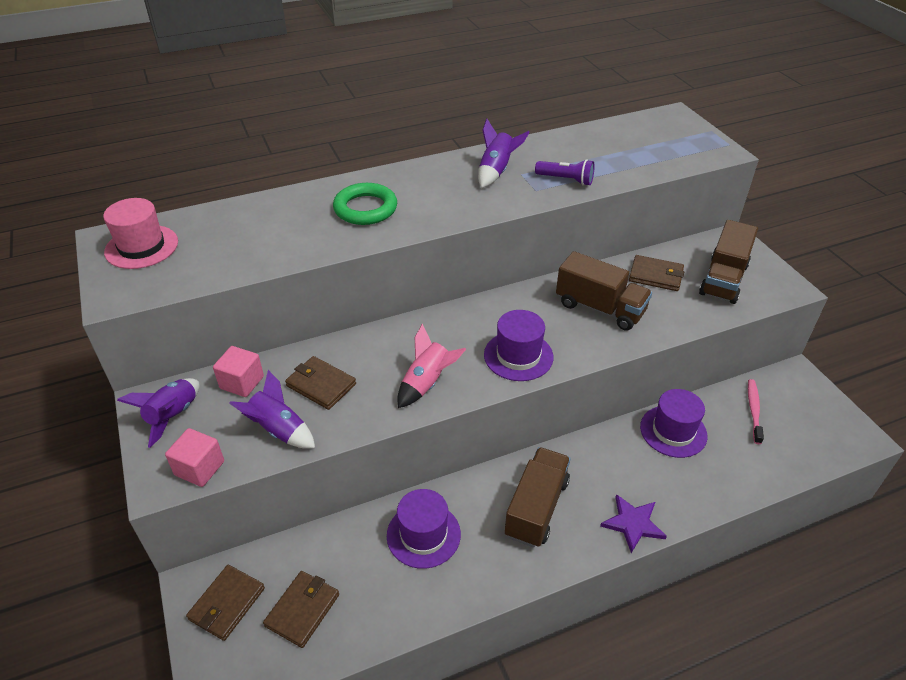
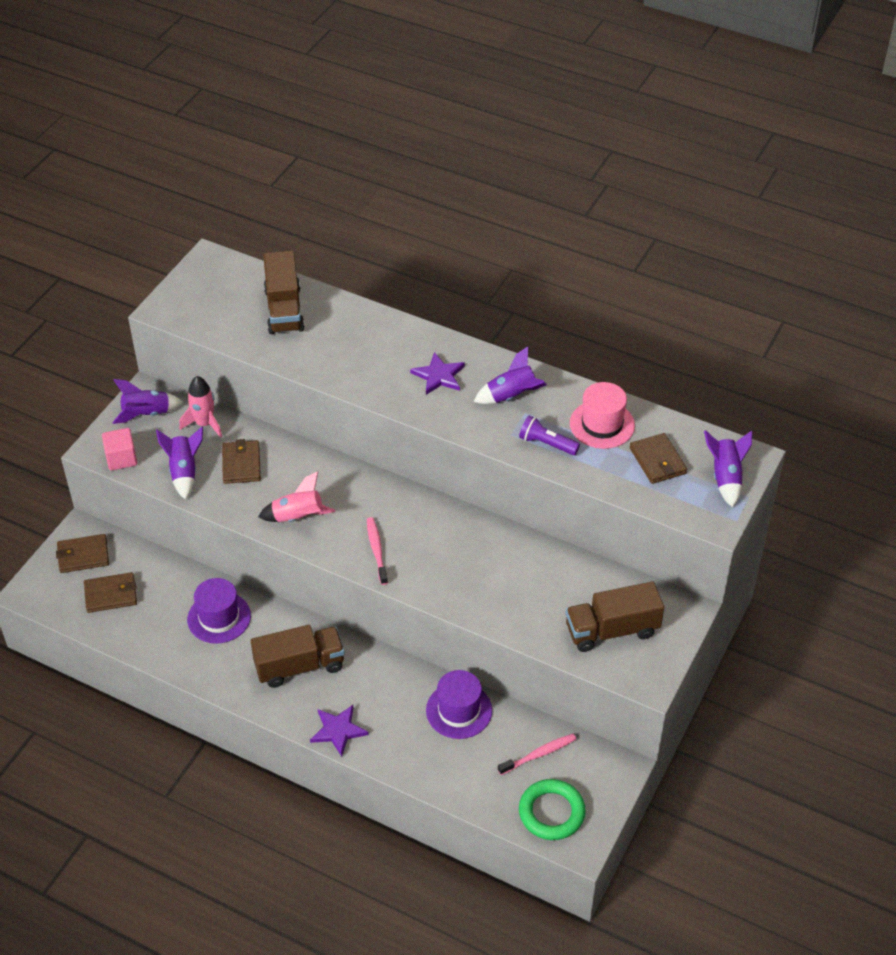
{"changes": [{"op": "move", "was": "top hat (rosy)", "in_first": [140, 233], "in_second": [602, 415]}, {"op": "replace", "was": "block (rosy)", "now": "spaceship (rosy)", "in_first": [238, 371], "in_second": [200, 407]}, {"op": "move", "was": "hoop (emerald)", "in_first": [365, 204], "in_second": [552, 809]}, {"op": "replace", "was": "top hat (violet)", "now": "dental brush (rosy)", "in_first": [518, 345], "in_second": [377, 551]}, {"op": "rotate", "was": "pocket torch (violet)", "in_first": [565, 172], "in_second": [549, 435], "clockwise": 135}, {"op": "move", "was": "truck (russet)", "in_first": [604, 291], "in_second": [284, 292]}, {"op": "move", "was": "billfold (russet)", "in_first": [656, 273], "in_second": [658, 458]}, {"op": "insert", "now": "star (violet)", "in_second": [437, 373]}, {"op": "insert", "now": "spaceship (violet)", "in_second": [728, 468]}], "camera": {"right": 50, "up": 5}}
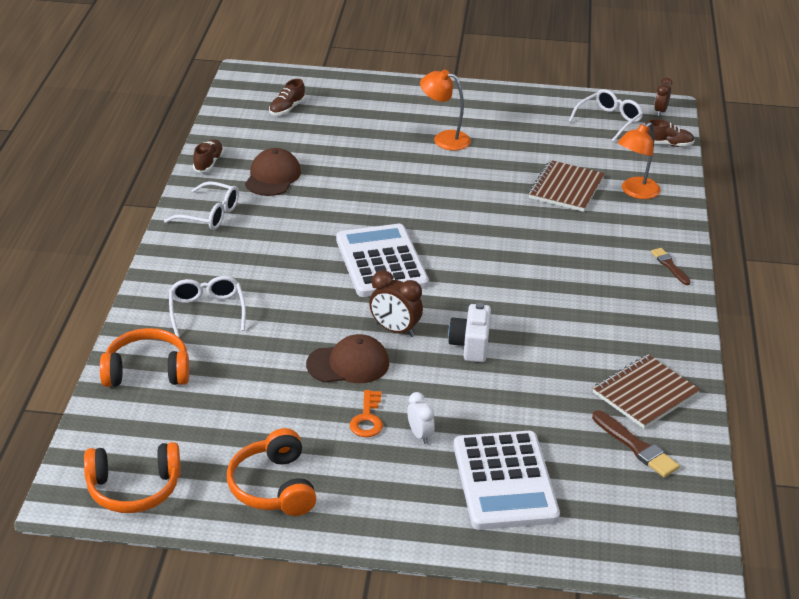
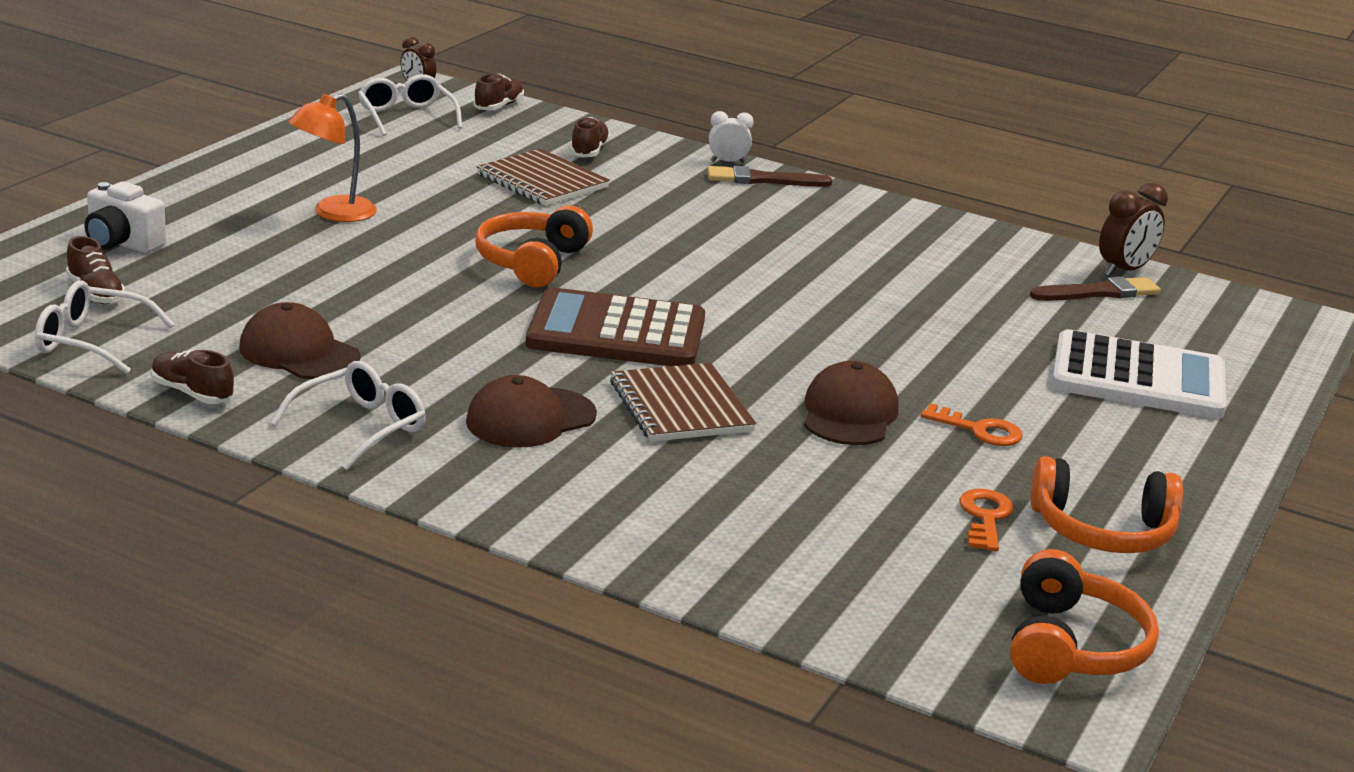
{"changes": [{"op": "move", "was": "headset (orange)", "in_first": [144, 357], "in_second": [534, 246]}, {"op": "move", "was": "eyeglasses (white)", "in_first": [207, 306], "in_second": [105, 327]}, {"op": "recolor", "was": "pocket calculator (white)", "now": "pocket calculator (russet)", "in_first": [382, 260], "in_second": [615, 326]}, {"op": "move", "was": "bedside clock (russet)", "in_first": [396, 303], "in_second": [1133, 230]}, {"op": "move", "was": "bedside clock (white)", "in_first": [421, 418], "in_second": [731, 137]}, {"op": "move", "was": "compact camera (white)", "in_first": [469, 332], "in_second": [125, 217]}, {"op": "move", "was": "notebook (russet)", "in_first": [646, 391], "in_second": [683, 402]}, {"op": "replace", "was": "reading lamp (orange)", "now": "lace-up shoe (russet)", "in_first": [639, 160], "in_second": [590, 137]}, {"op": "resize", "was": "paint brush (russet)", "in_first": [671, 266], "in_second": [769, 176], "ratio": 1.51}, {"op": "insert", "now": "cap (russet)", "in_second": [531, 411]}, {"op": "insert", "now": "key (orange)", "in_second": [986, 520]}], "camera": {"right": -70, "up": -10}}
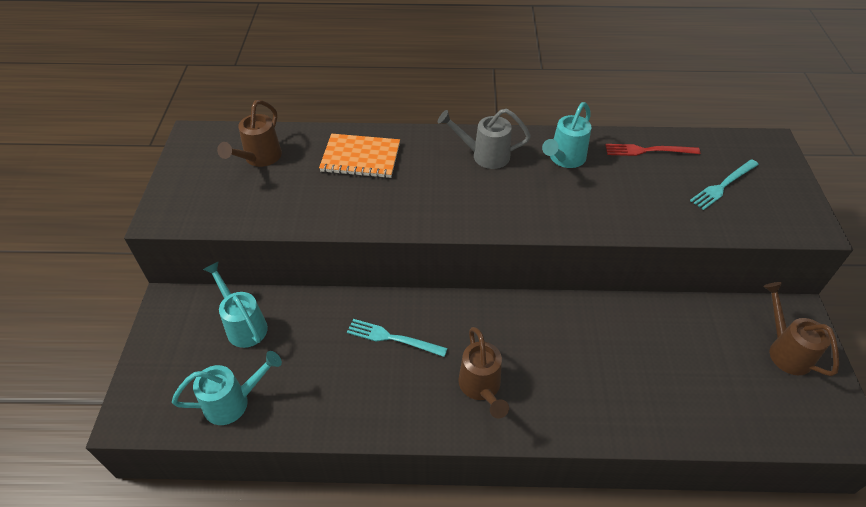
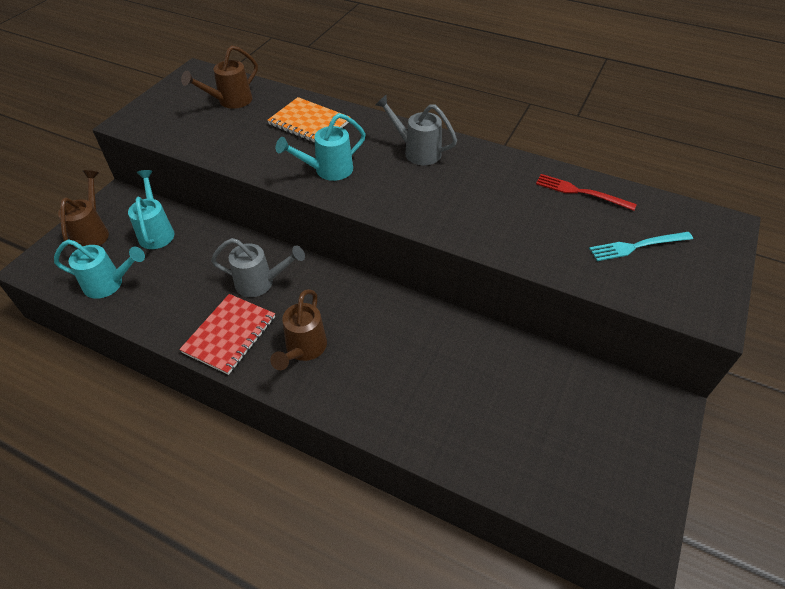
{"changes": [{"op": "replace", "was": "fork (teal)", "now": "sprinkling can (ash-grey)", "in_first": [397, 338], "in_second": [258, 267]}, {"op": "move", "was": "sprinkling can (teal)", "in_first": [567, 135], "in_second": [321, 147]}, {"op": "move", "was": "sprinkling can (russet)", "in_first": [801, 329], "in_second": [83, 209]}, {"op": "insert", "now": "notebook (crimson)", "in_second": [227, 334]}], "camera": {"right": 25, "up": 0}}
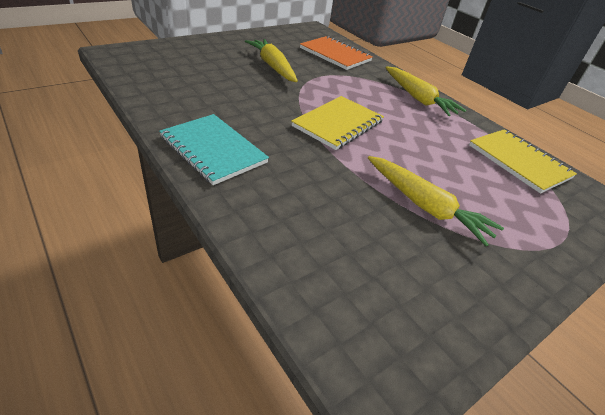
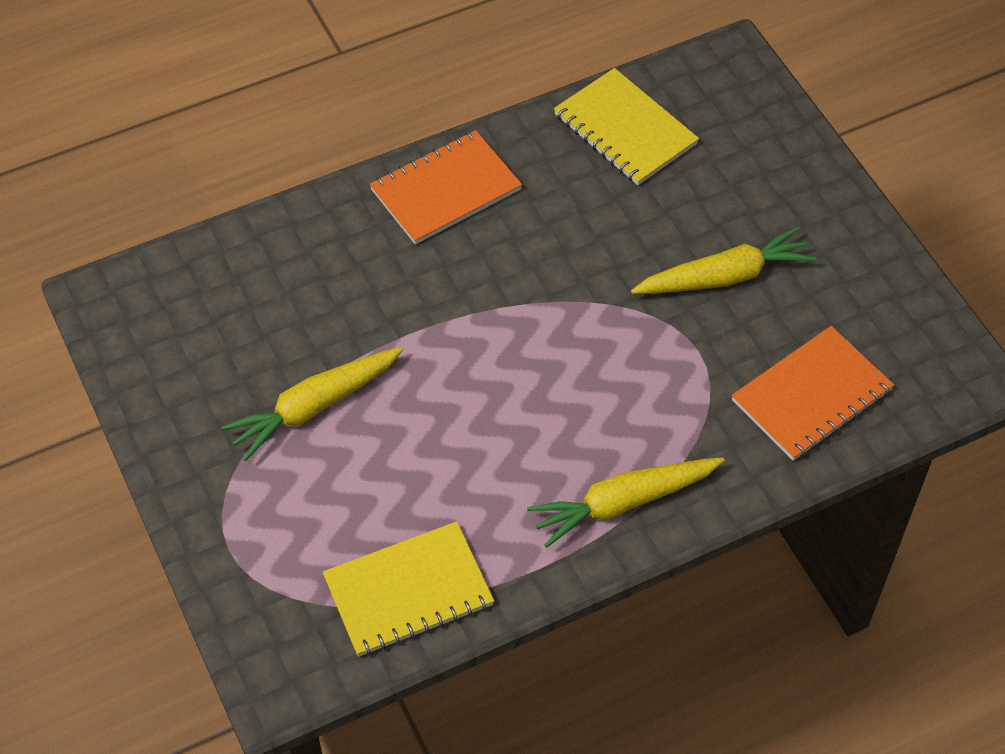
{"changes": [{"op": "recolor", "was": "notebook (teal)", "now": "notebook (orange)", "in_first": [214, 149], "in_second": [446, 187]}, {"op": "move", "was": "notebook (golden)", "in_first": [337, 123], "in_second": [626, 126]}], "camera": {"right": 105, "up": 15}}
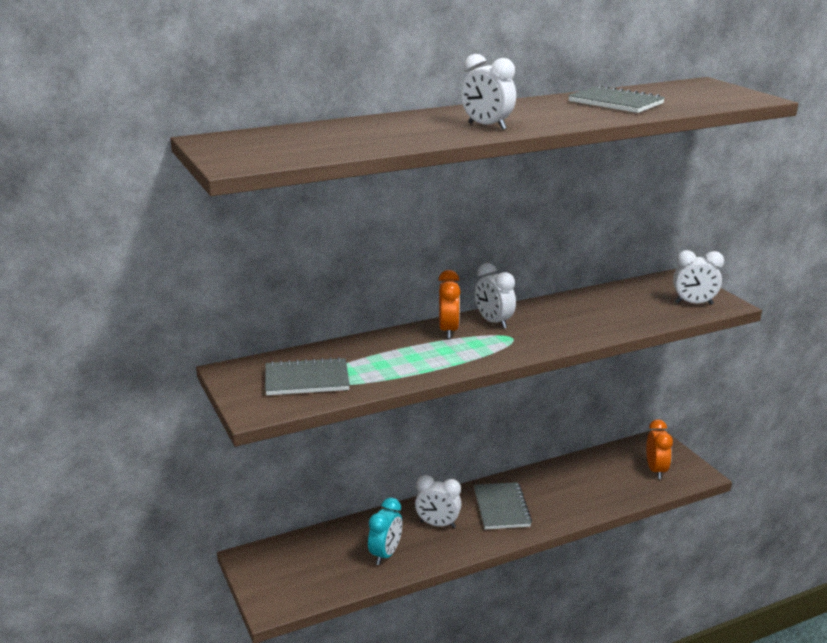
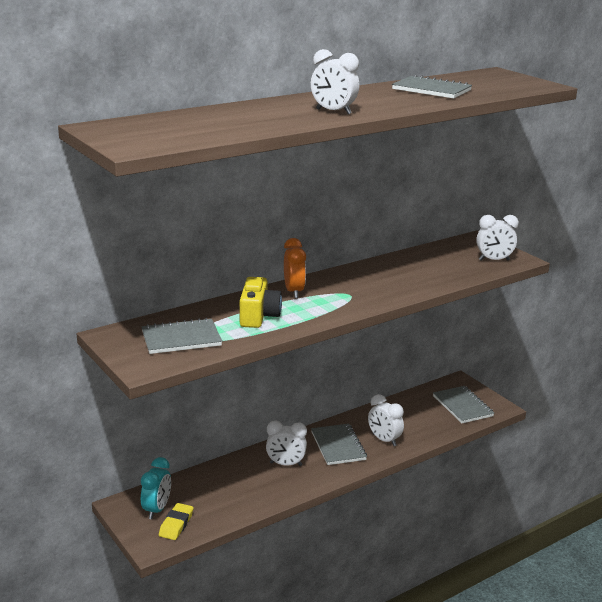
{"changes": [{"op": "move", "was": "bedside clock (teal)", "in_first": [385, 531], "in_second": [156, 488]}, {"op": "move", "was": "bedside clock (white)", "in_first": [495, 296], "in_second": [386, 420]}, {"op": "replace", "was": "bedside clock (orange)", "now": "notebook (ash-grey)", "in_first": [659, 449], "in_second": [463, 404]}, {"op": "insert", "now": "gum eraser (golden)", "in_second": [176, 521]}, {"op": "insert", "now": "compact camera (golden)", "in_second": [261, 302]}], "camera": {"right": -10, "up": 0}}
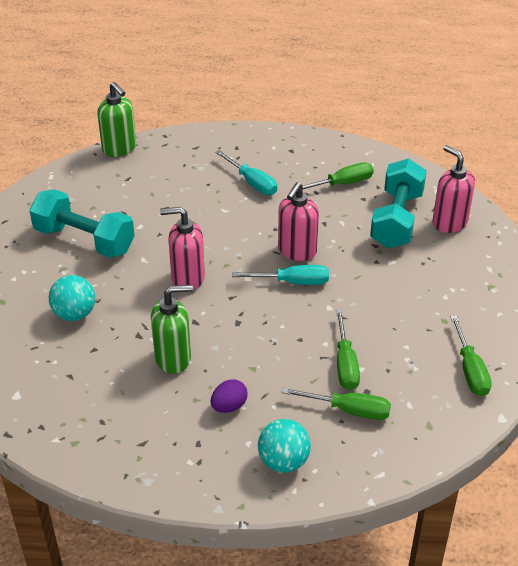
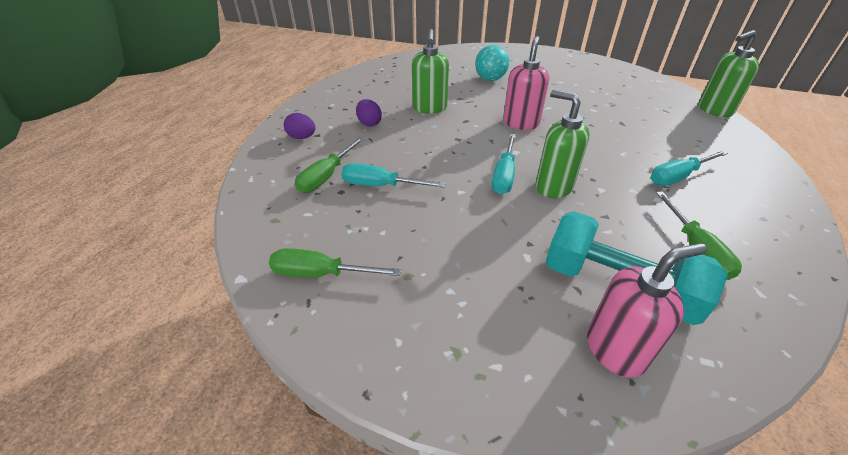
{"changes": [{"op": "delete", "was": "free weight (teal)", "in_first": [82, 224]}, {"op": "replace", "was": "play ball (teal)", "now": "toy egg (violet)", "in_first": [284, 445], "in_second": [299, 126]}, {"op": "recolor", "was": "soap pump (rosy)", "now": "soap pump (emerald)", "in_first": [298, 221], "in_second": [562, 144]}, {"op": "recolor", "was": "screwdriver (emerald)", "now": "screwdriver (teal)", "in_first": [348, 349], "in_second": [393, 175]}], "camera": {"right": 105, "up": 0}}
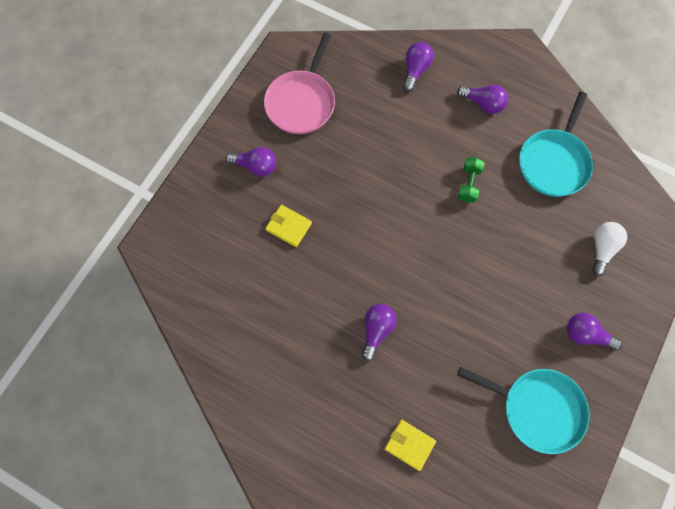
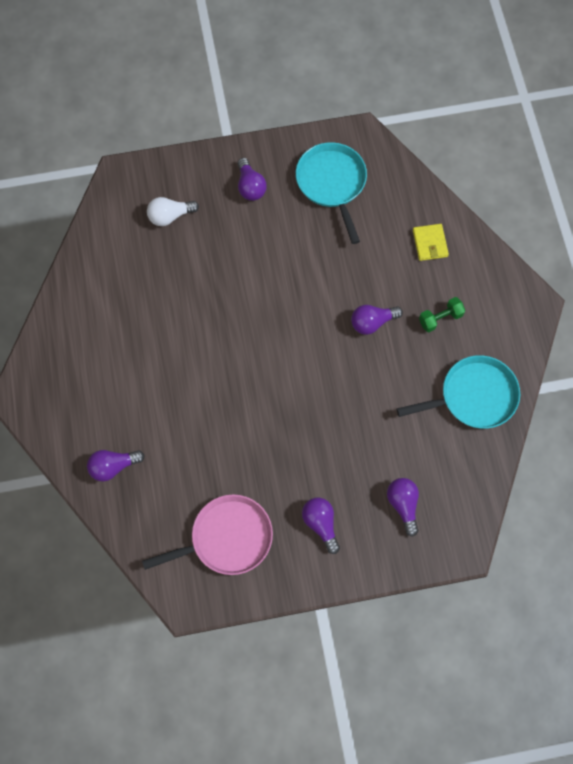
{"changes": [{"op": "delete", "was": "billfold (golden)", "in_first": [288, 226]}, {"op": "move", "was": "light bulb (violet)", "in_first": [482, 99], "in_second": [403, 507]}, {"op": "move", "was": "free weight (emerald)", "in_first": [471, 180], "in_second": [442, 314]}, {"op": "move", "was": "skillet (teal)", "in_first": [556, 144], "in_second": [458, 392]}], "camera": {"right": -130, "up": 0}}
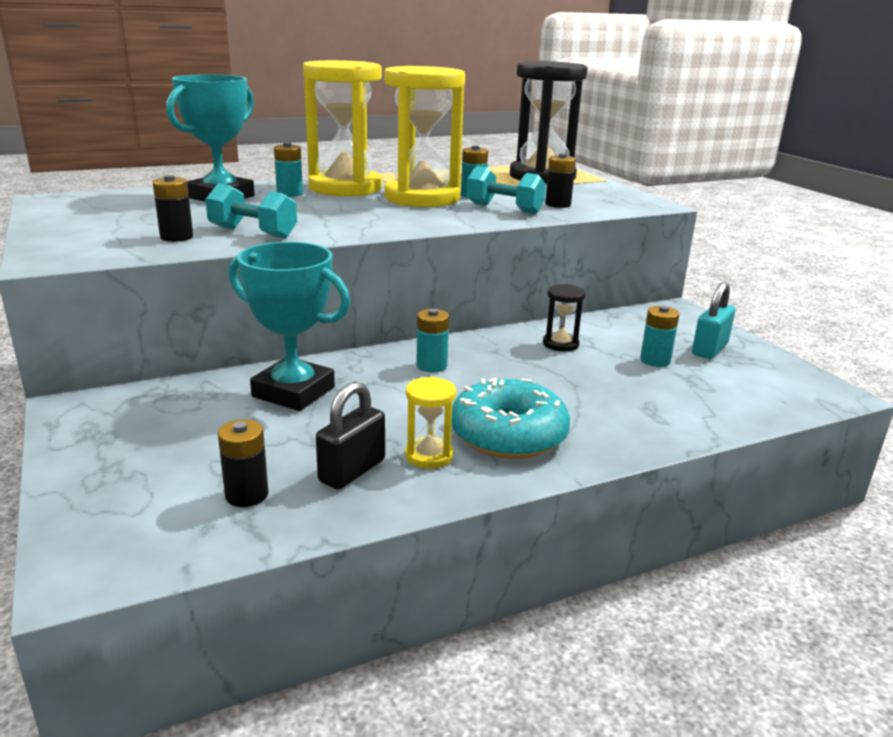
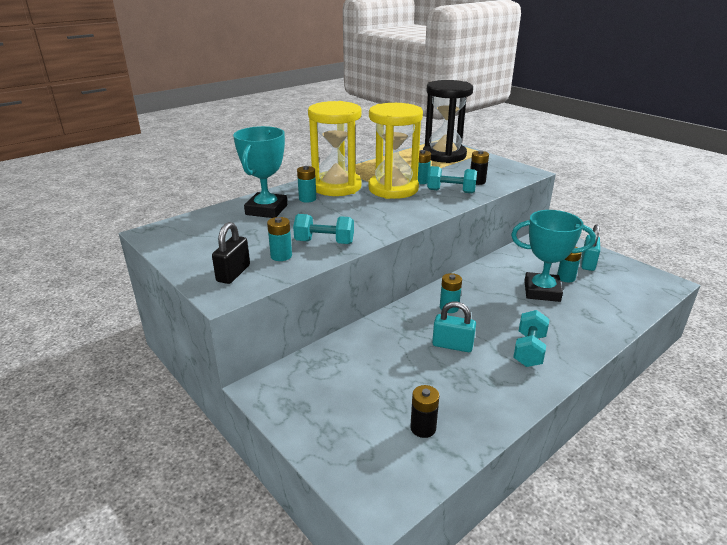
{"changes": [{"op": "recolor", "was": "AA battery (black)", "now": "AA battery (teal)", "in_first": [173, 208], "in_second": [279, 239]}, {"op": "move", "was": "prize cup (teal)", "in_first": [289, 326], "in_second": [553, 256]}, {"op": "move", "was": "lock (black)", "in_first": [350, 436], "in_second": [231, 253]}, {"op": "delete", "was": "sand timer (golden)", "in_first": [430, 423]}, {"op": "replace", "was": "donut (teal)", "now": "free weight (teal)", "in_first": [510, 418], "in_second": [531, 338]}, {"op": "delete", "was": "sand timer (black)", "in_first": [564, 318]}, {"op": "insert", "now": "lock (teal)", "in_second": [454, 327]}], "camera": {"right": -15, "up": 5}}
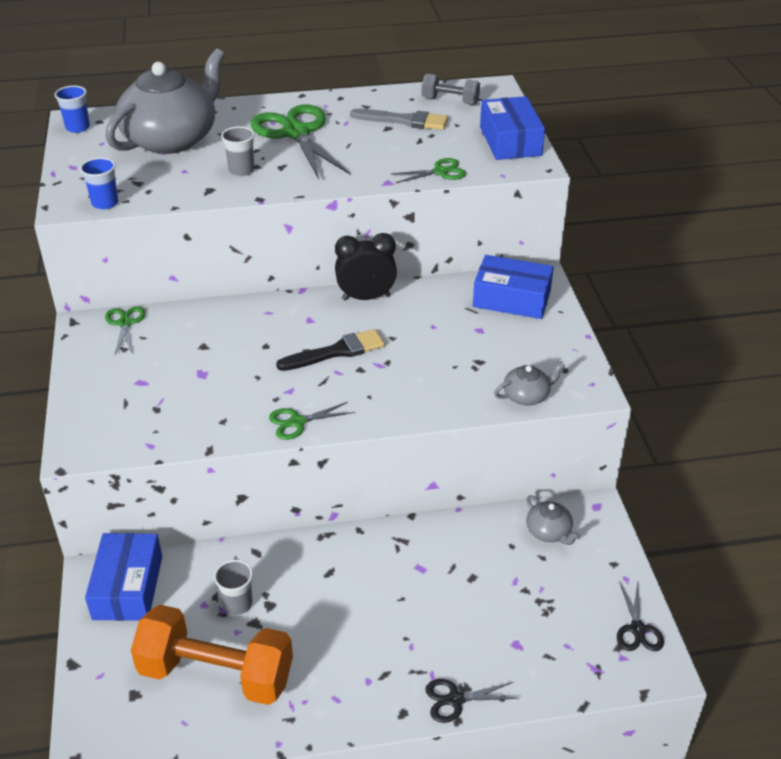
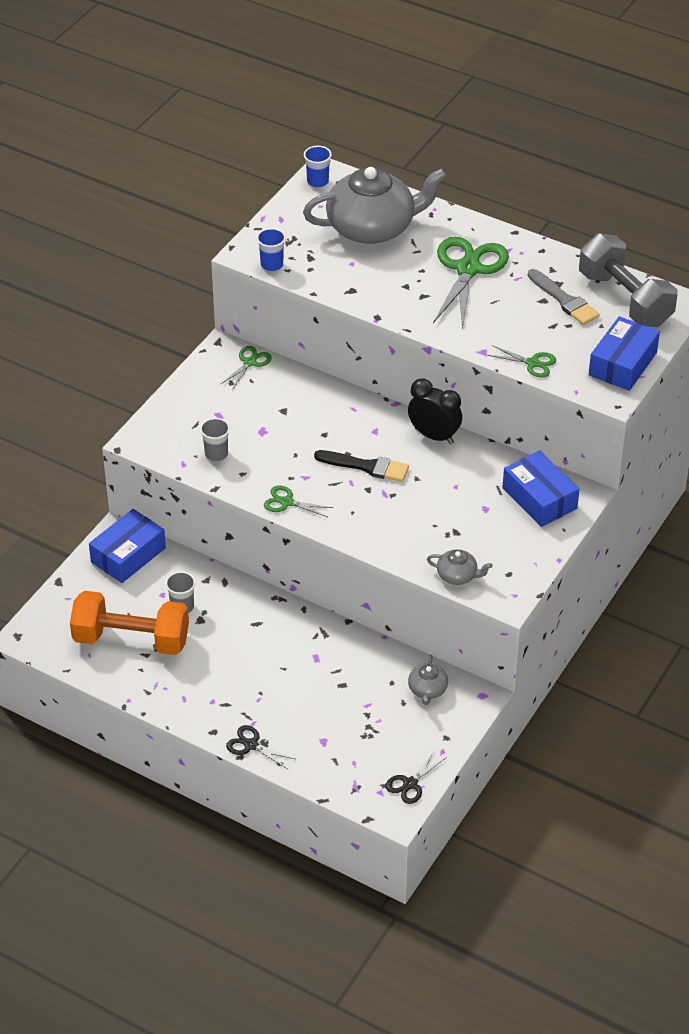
{"changes": [{"op": "rotate", "was": "free weight (orange)", "in_first": [212, 655], "in_second": [129, 623], "clockwise": -45}, {"op": "move", "was": "tumbler (ash-grey)", "in_first": [238, 151], "in_second": [215, 439]}, {"op": "resize", "was": "free weight (ash-grey)", "in_first": [451, 89], "in_second": [628, 280], "ratio": 1.97}], "camera": {"right": 40, "up": 5}}
